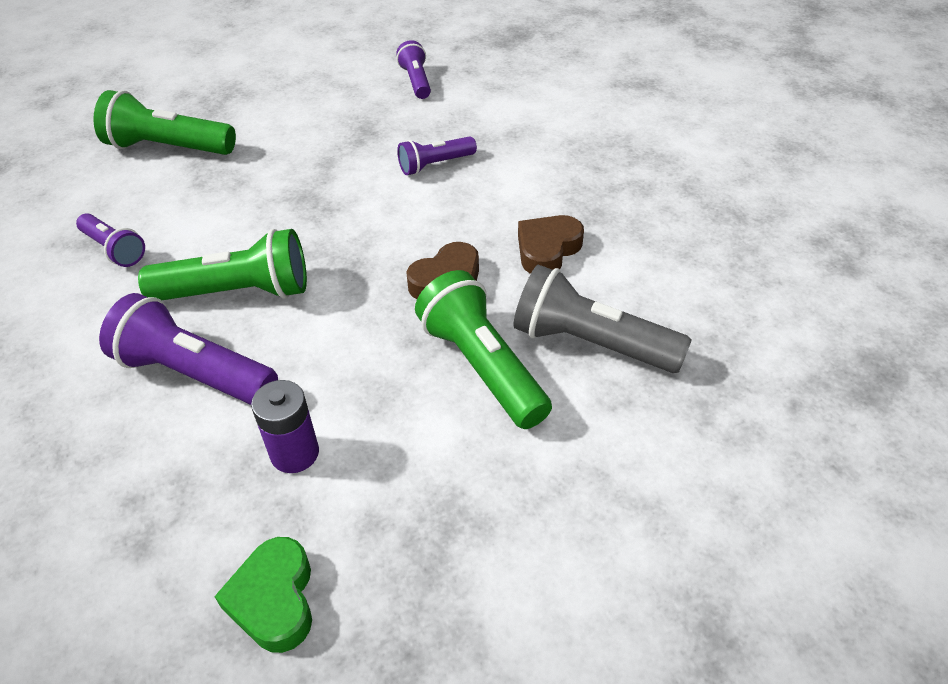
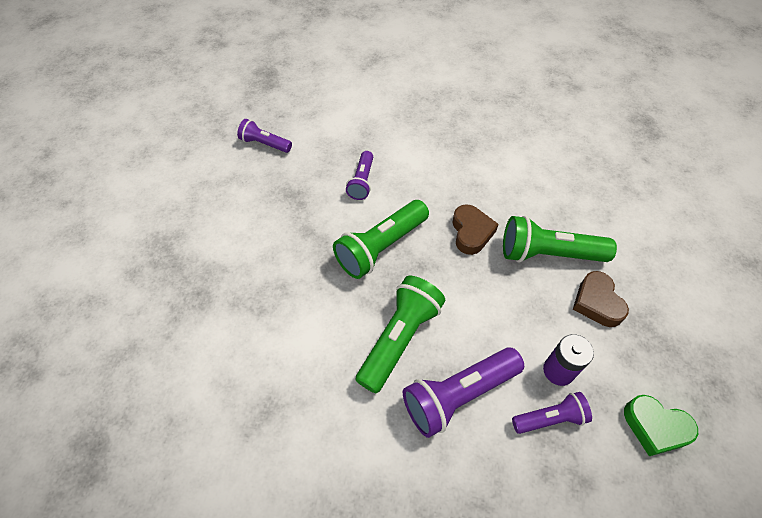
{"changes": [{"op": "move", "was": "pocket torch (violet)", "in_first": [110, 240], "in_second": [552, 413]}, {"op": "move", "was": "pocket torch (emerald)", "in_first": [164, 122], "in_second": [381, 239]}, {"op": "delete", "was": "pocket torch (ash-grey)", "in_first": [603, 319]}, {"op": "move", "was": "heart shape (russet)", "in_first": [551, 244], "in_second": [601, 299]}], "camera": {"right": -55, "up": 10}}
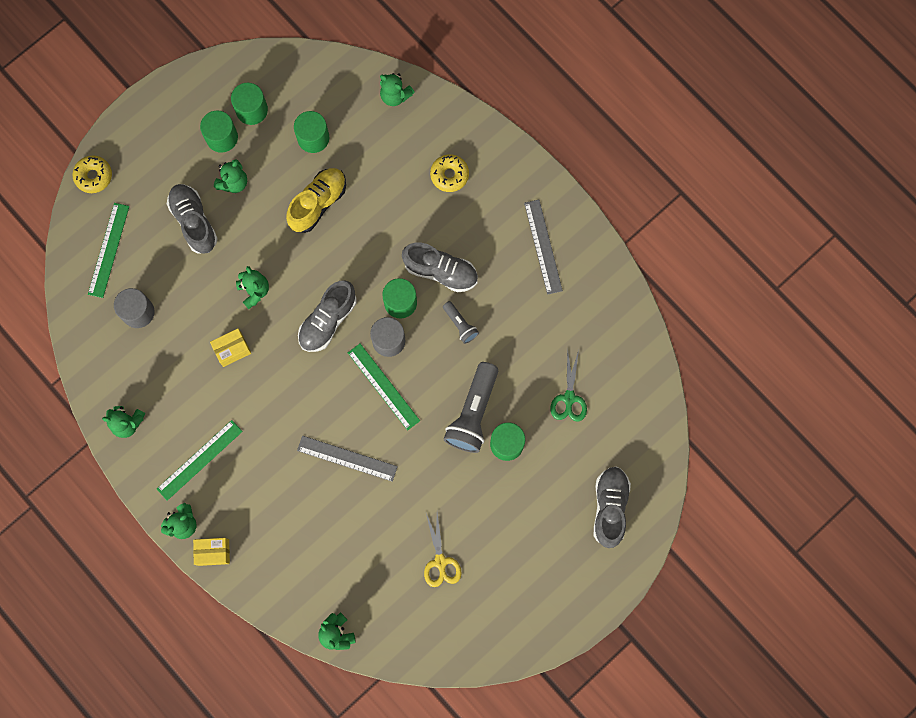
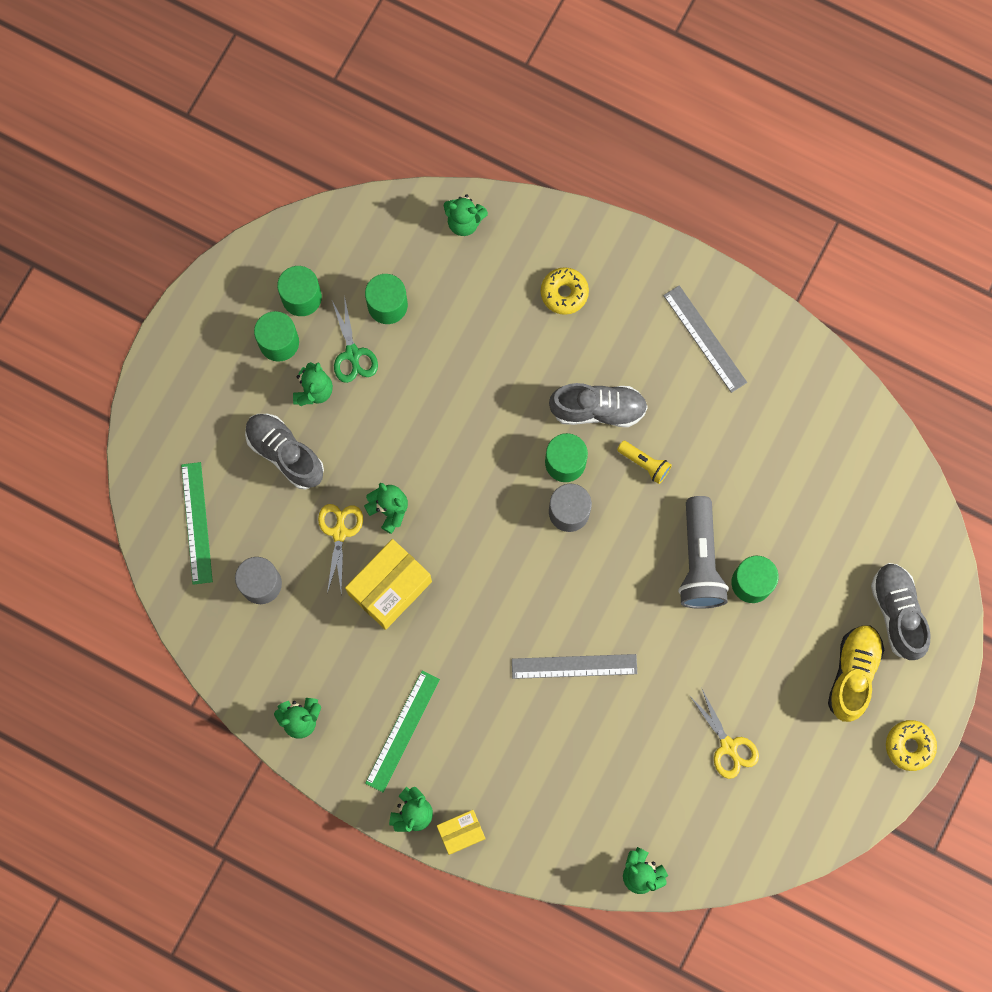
{"changes": [{"op": "move", "was": "donut (golden)", "in_first": [92, 174], "in_second": [911, 745]}, {"op": "resize", "was": "box (golden)", "in_first": [230, 348], "in_second": [388, 584], "ratio": 1.74}, {"op": "move", "was": "lace-up shoe (golden)", "in_first": [316, 200], "in_second": [856, 673]}, {"op": "delete", "was": "lace-up shoe (ash-grey)", "in_first": [327, 316]}, {"op": "delete", "was": "straightedge (emerald)", "in_first": [384, 386]}, {"op": "recolor", "was": "pocket torch (ash-grey)", "now": "pocket torch (golden)", "in_first": [461, 322], "in_second": [644, 462]}, {"op": "move", "was": "scissors (emerald)", "in_first": [568, 385], "in_second": [355, 339]}, {"op": "insert", "now": "scissors (golden)", "in_second": [340, 548]}], "camera": {"right": -20, "up": 0}}
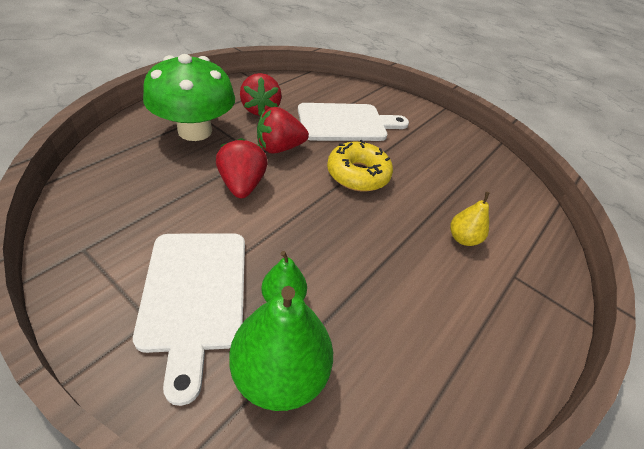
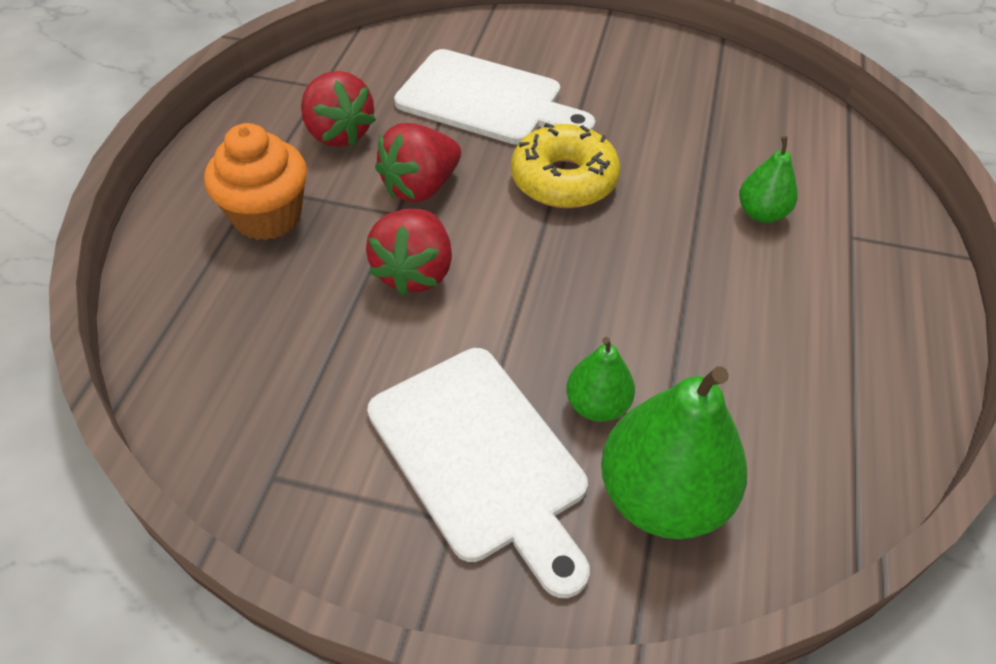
{"changes": [{"op": "replace", "was": "toadstool (emerald)", "now": "fairy cake (orange)", "in_first": [189, 97], "in_second": [255, 181]}, {"op": "rotate", "was": "toy strawberry (crimson)", "in_first": [242, 168], "in_second": [409, 252], "clockwise": -135}, {"op": "rotate", "was": "cutting board (white)", "in_first": [353, 122], "in_second": [494, 97], "clockwise": 60}, {"op": "recolor", "was": "toy pear (golden)", "now": "toy pear (emerald)", "in_first": [470, 219], "in_second": [768, 179]}], "camera": {"right": -20, "up": 5}}
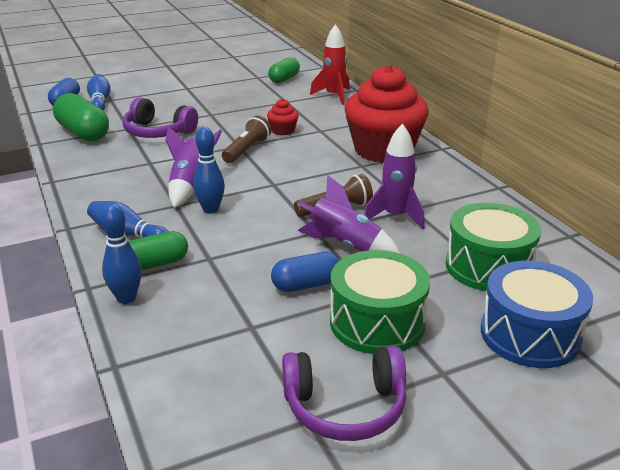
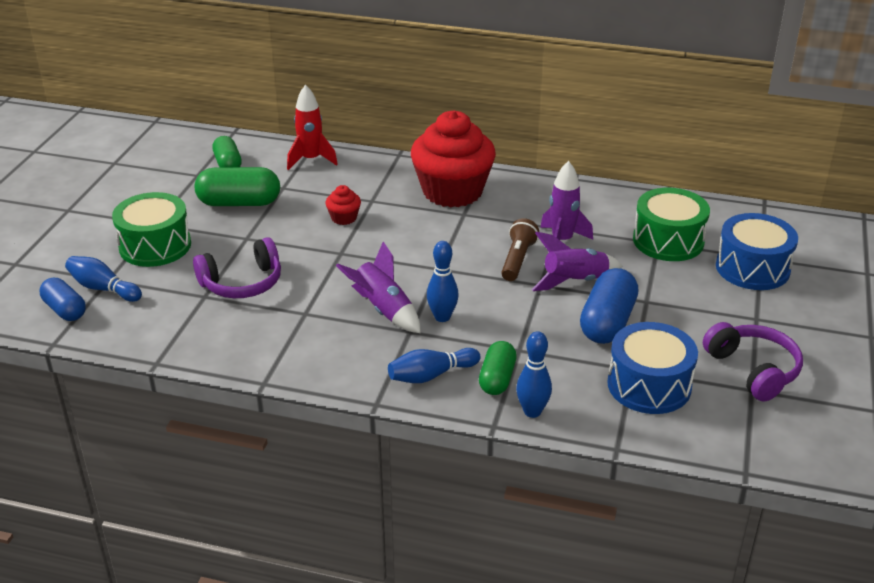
{"changes": [{"op": "move", "was": "pill (emerald)", "in_first": [81, 117], "in_second": [237, 186]}, {"op": "delete", "was": "pocket torch (russet)", "in_first": [247, 139]}, {"op": "resize", "was": "pill (blue)", "in_first": [305, 272], "in_second": [609, 306], "ratio": 1.55}, {"op": "rotate", "was": "headset (violet)", "in_first": [344, 393], "in_second": [753, 361], "clockwise": -60}, {"op": "move", "was": "snare drum (emerald)", "in_first": [380, 302], "in_second": [151, 229]}, {"op": "insert", "now": "snare drum (blue)", "in_second": [652, 368]}], "camera": {"right": -50, "up": 5}}
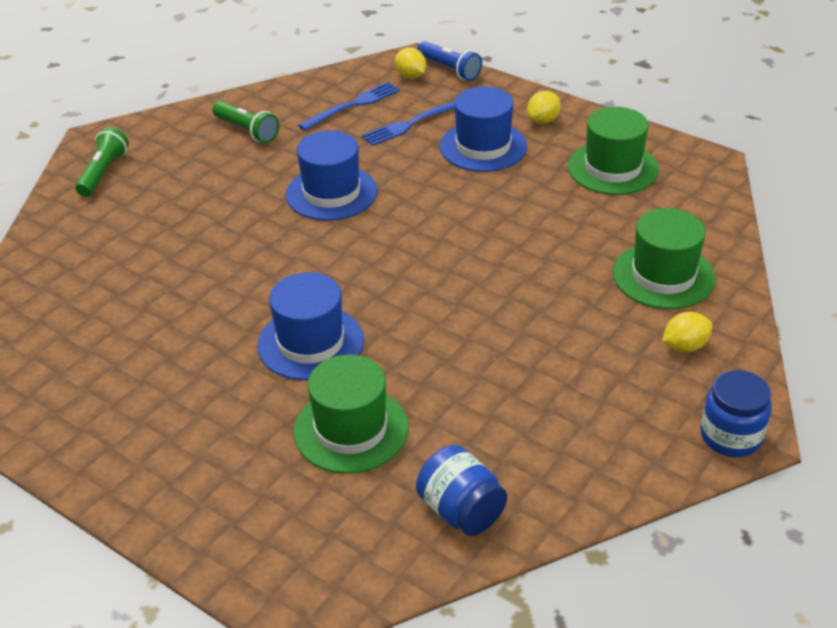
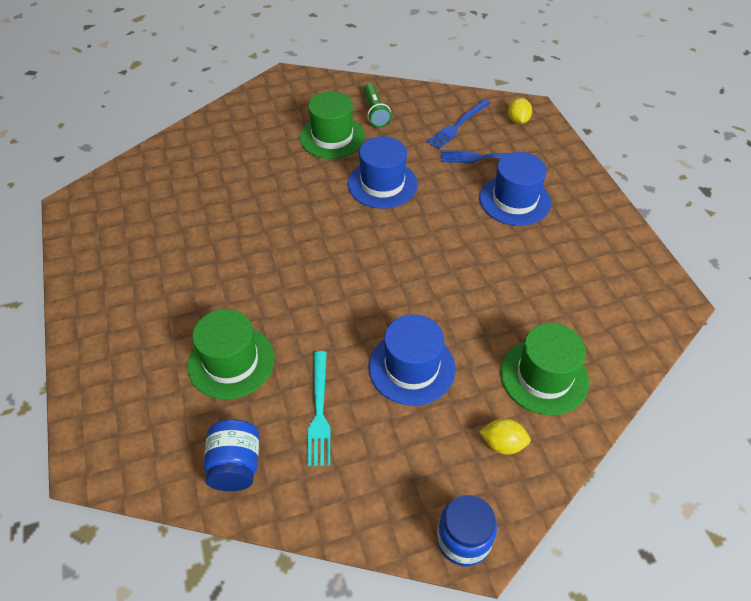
{"changes": [{"op": "delete", "was": "pocket torch (emerald)", "in_first": [102, 161]}, {"op": "move", "was": "top hat (blue)", "in_first": [310, 326], "in_second": [412, 360]}, {"op": "rotate", "was": "fork (blue)", "in_first": [349, 106], "in_second": [459, 124], "clockwise": 135}, {"op": "delete", "was": "pocket torch (blue)", "in_first": [449, 61]}, {"op": "delete", "was": "toy lemon (golden)", "in_first": [544, 107]}, {"op": "move", "was": "top hat (emerald)", "in_first": [613, 151], "in_second": [332, 125]}, {"op": "insert", "now": "fork (teal)", "in_second": [319, 408]}], "camera": {"right": 35, "up": 10}}
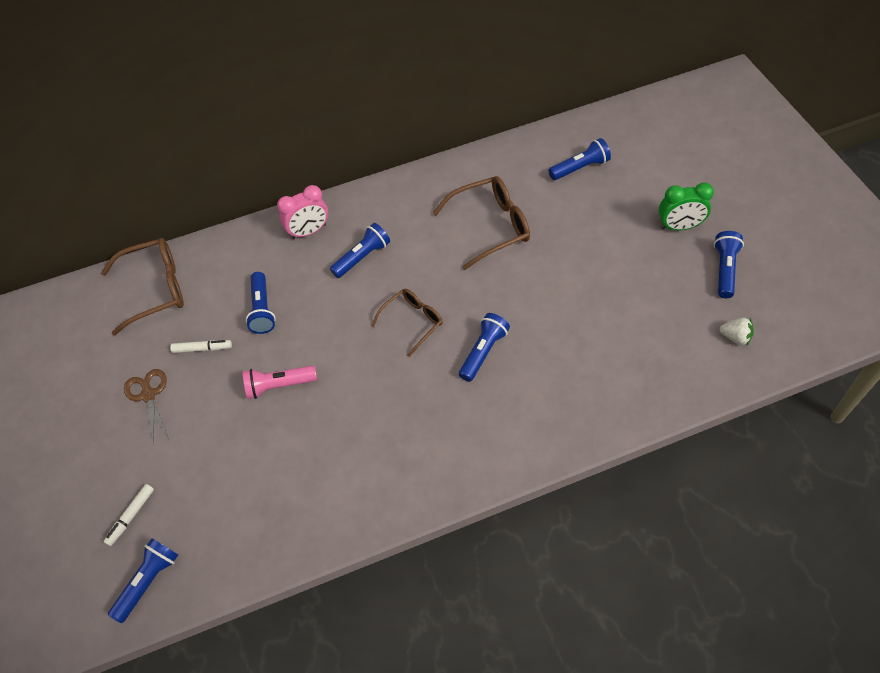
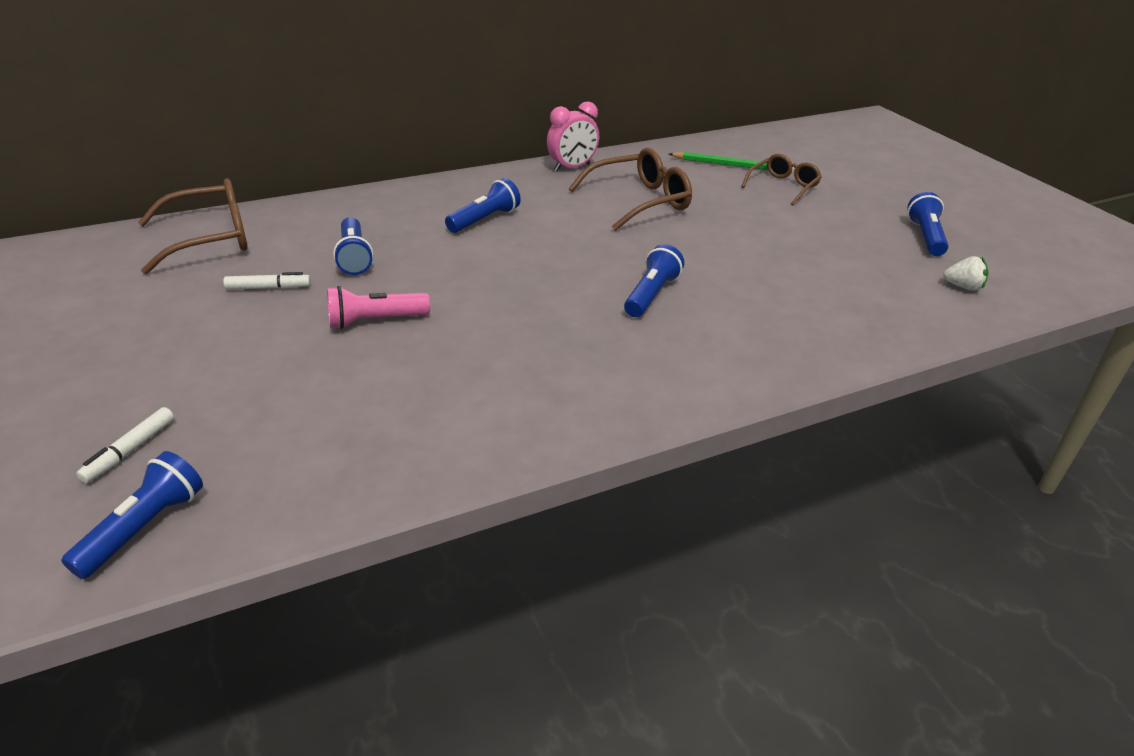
{"changes": [{"op": "delete", "was": "scissors (russet)", "in_first": [146, 407]}, {"op": "move", "was": "bedside clock (rosy)", "in_first": [302, 212], "in_second": [573, 136]}, {"op": "move", "was": "eyeglasses (russet)", "in_first": [407, 323], "in_second": [781, 179]}, {"op": "replace", "was": "pocket torch (blue)", "now": "pencil (emerald)", "in_first": [579, 159], "in_second": [731, 162]}, {"op": "delete", "was": "bedside clock (emerald)", "in_first": [686, 206]}], "camera": {"right": -10, "up": -20}}
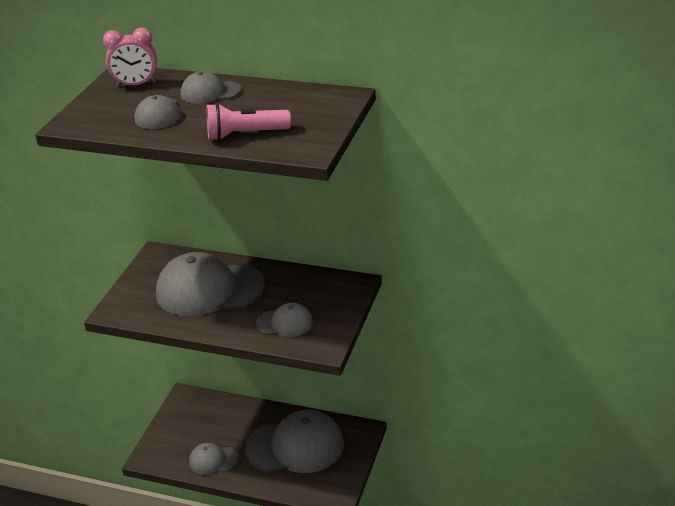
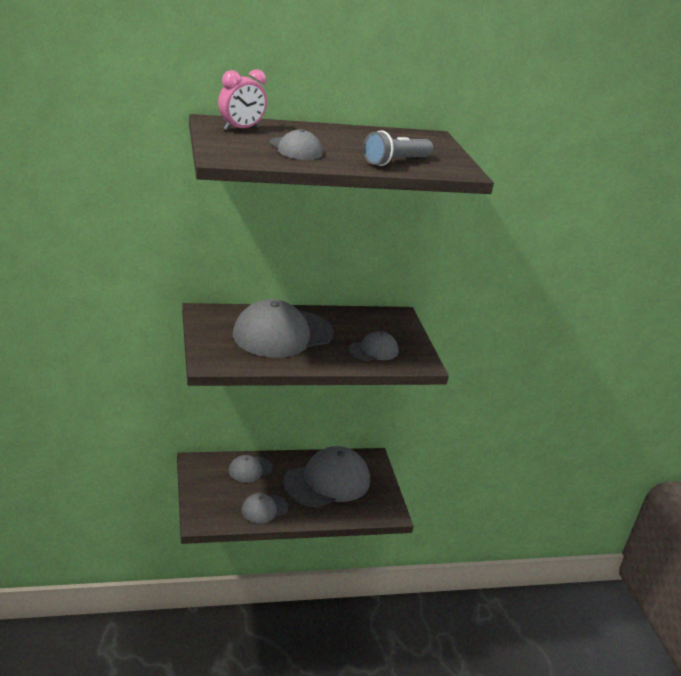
{"changes": [{"op": "move", "was": "cap (ash-grey)", "in_first": [210, 87], "in_second": [251, 469]}, {"op": "recolor", "was": "pocket torch (rosy)", "now": "pocket torch (ash-grey)", "in_first": [249, 122], "in_second": [398, 148]}], "camera": {"right": -35, "up": -5}}
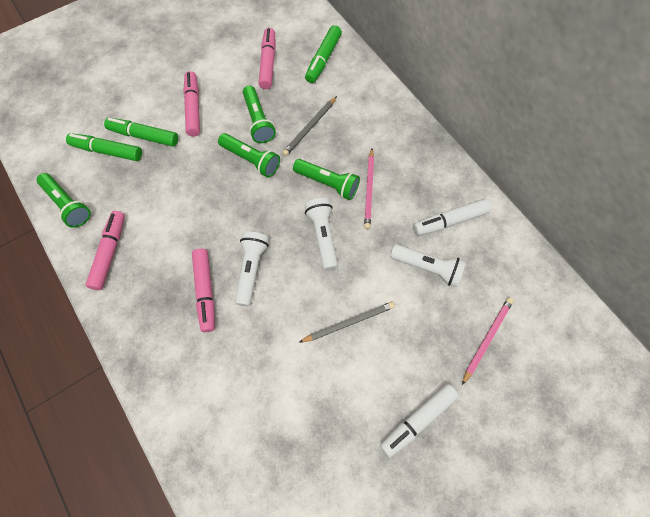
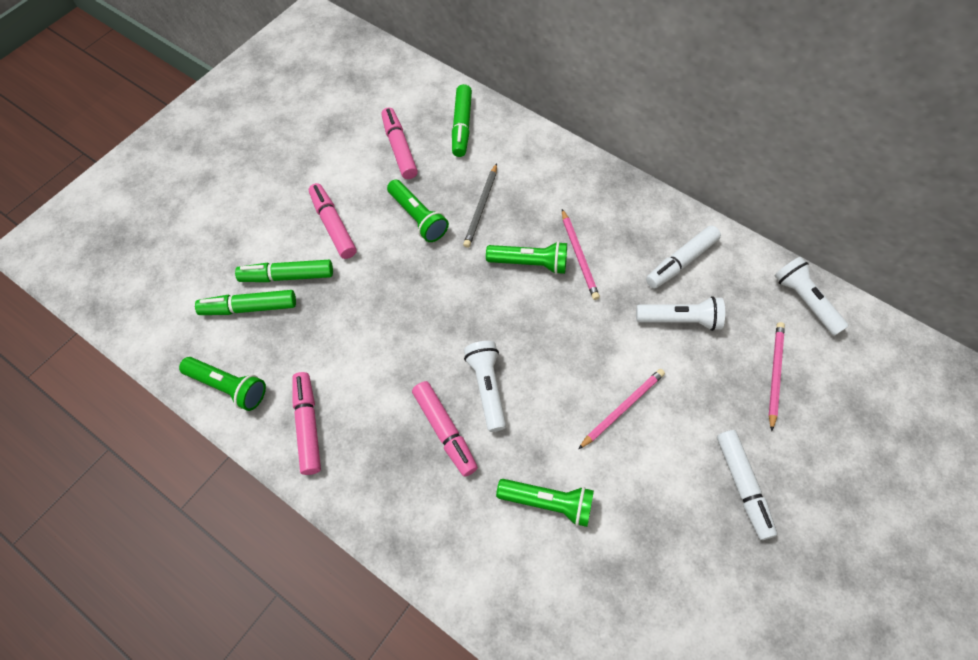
{"changes": [{"op": "move", "was": "pocket torch (emerald)", "in_first": [249, 155], "in_second": [545, 503]}, {"op": "recolor", "was": "pencil (ash-grey)", "now": "pencil (rosy)", "in_first": [347, 322], "in_second": [621, 409]}, {"op": "move", "was": "pocket torch (white)", "in_first": [321, 234], "in_second": [811, 296]}, {"op": "rotate", "was": "felt pen (white)", "in_first": [419, 421], "in_second": [747, 485], "clockwise": -45}], "camera": {"right": -20, "up": -5}}
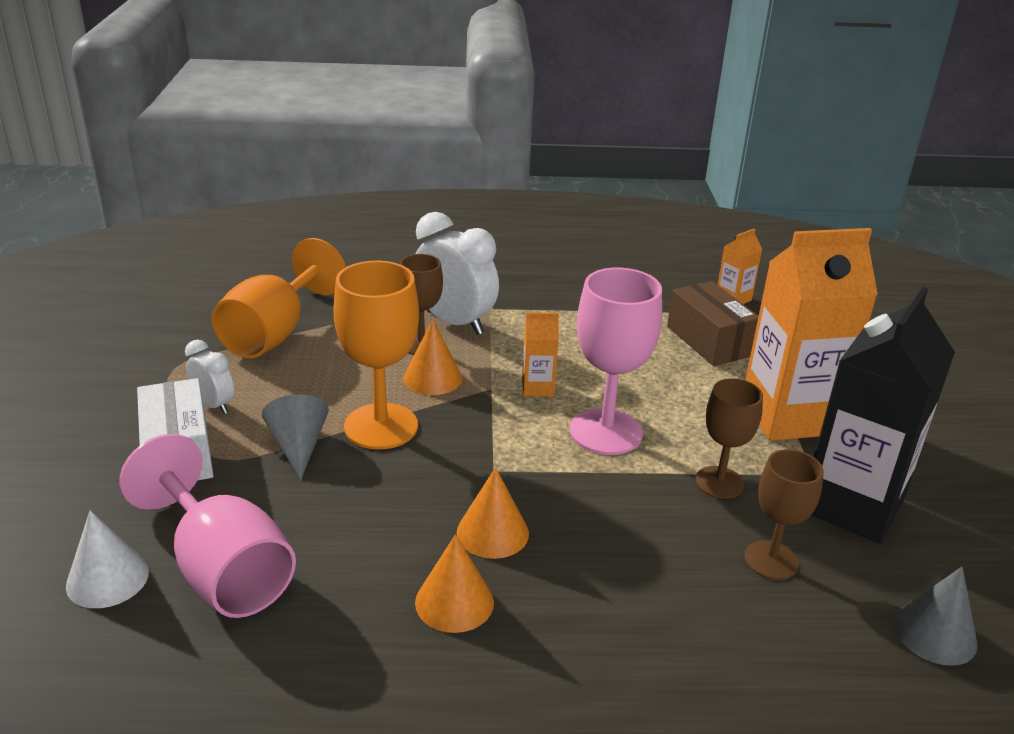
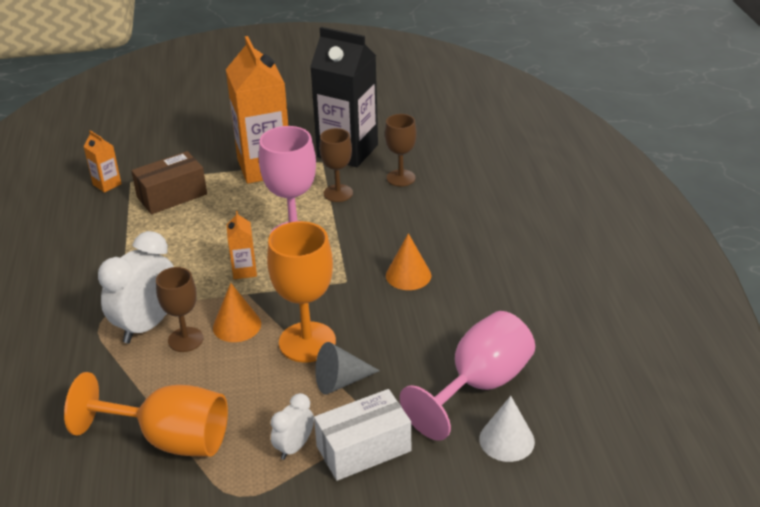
{"changes": [{"op": "delete", "was": "cone (orange)", "in_first": [454, 583]}, {"op": "delete", "was": "cone (ash-grey)", "in_first": [936, 616]}], "camera": {"right": -95, "up": 5}}
